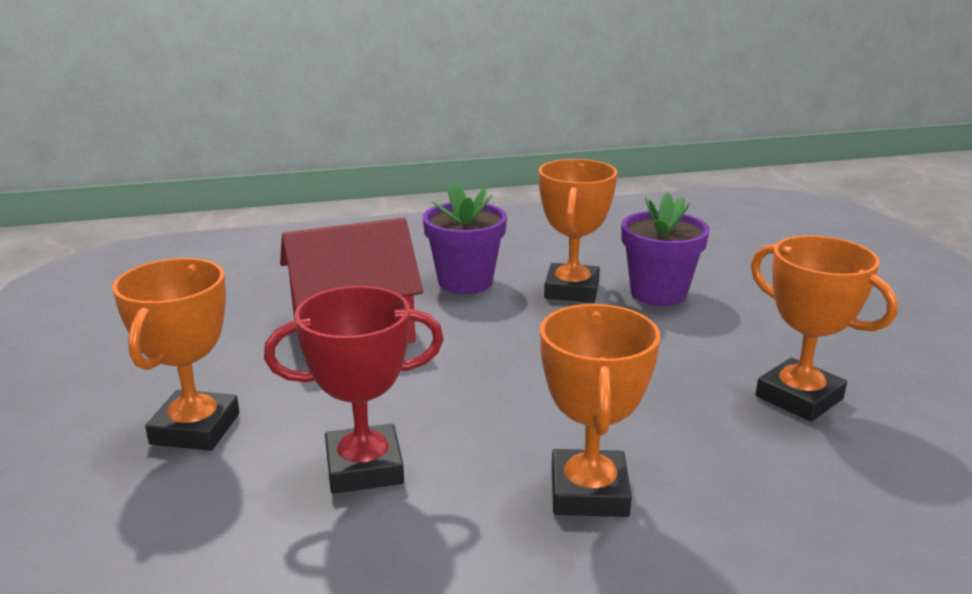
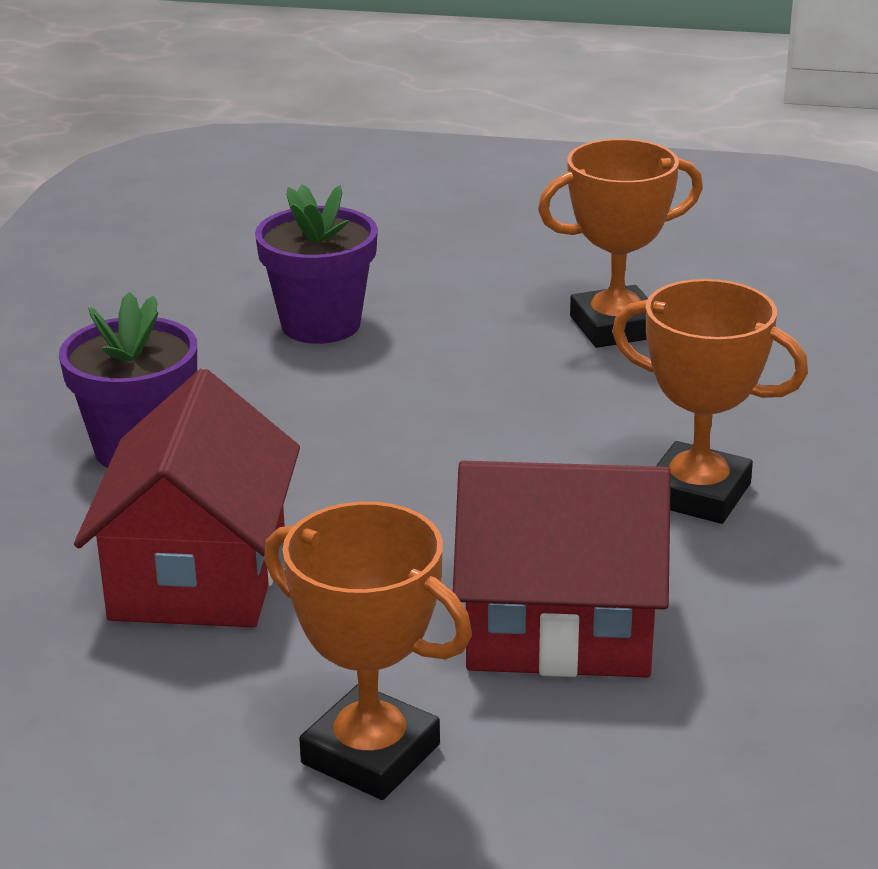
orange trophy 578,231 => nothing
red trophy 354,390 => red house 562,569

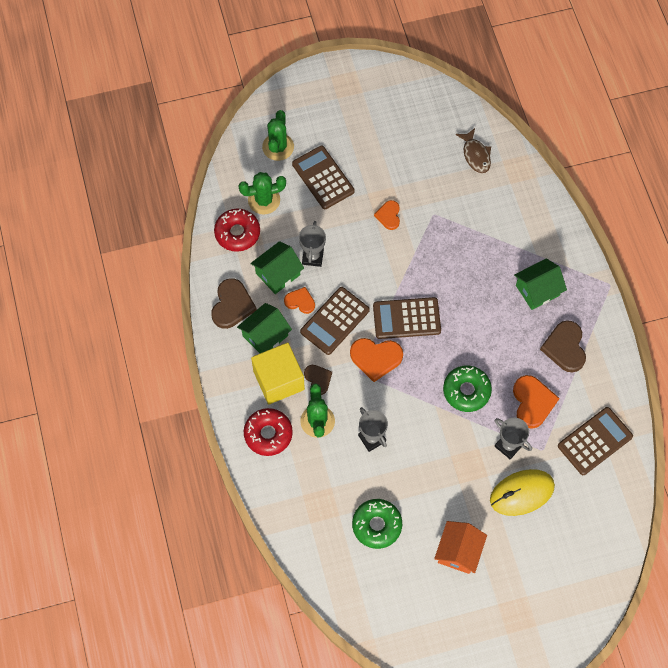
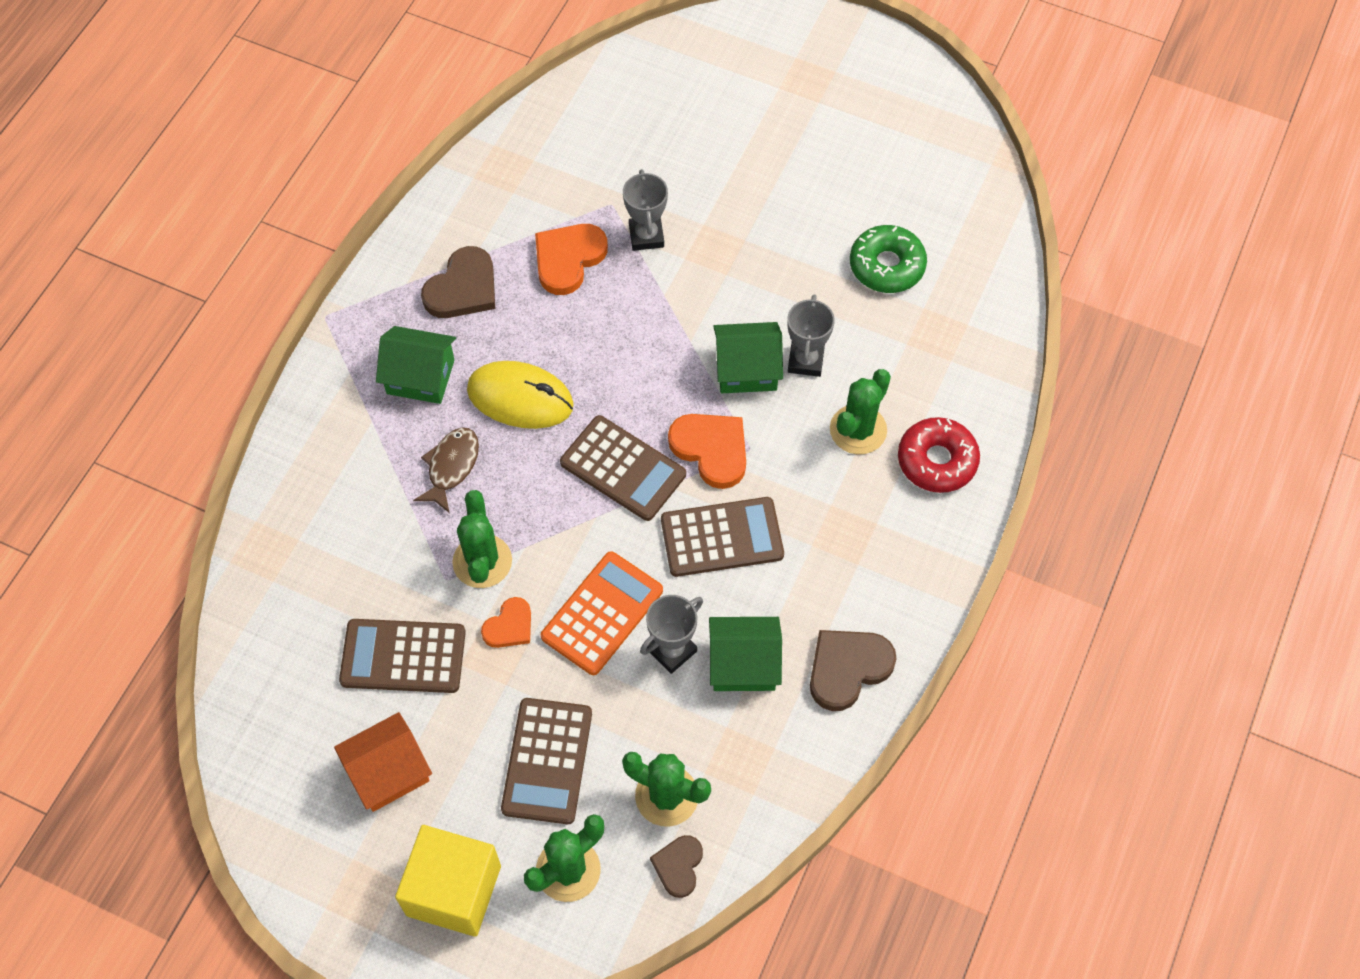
brown fish 473,150 => brown fish 446,470, relocated
red donut 237,230 => nothing
orange heart 299,300 => nothing
green house 264,328 => green house 748,357, relocated
yellow cube 278,373 => yellow cube 448,881, relocated
brown heart 318,380 => brown heart 676,866, relocated
green donut 467,389 => nothing
brown calculator 595,441 => brown calculator 402,656, relocated
yellow mouse 522,492 => yellow mouse 520,395, relocated
orange house 460,547 => orange house 383,762, relocated
nothing => green cactus 482,539
nothing => orange calculator 602,613

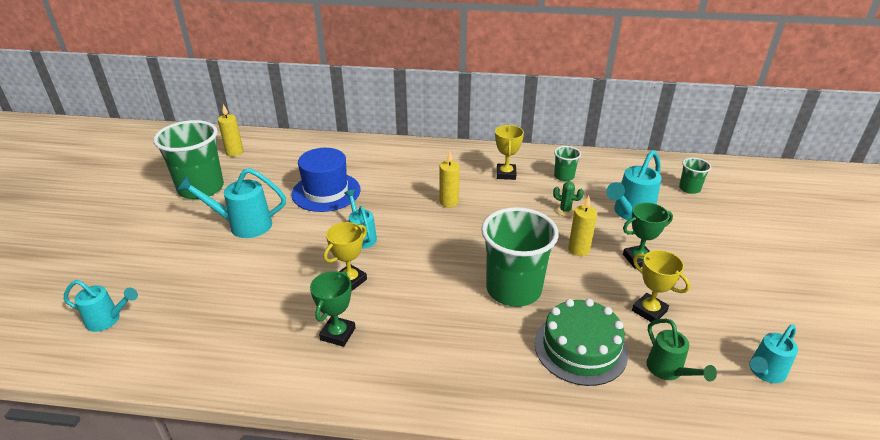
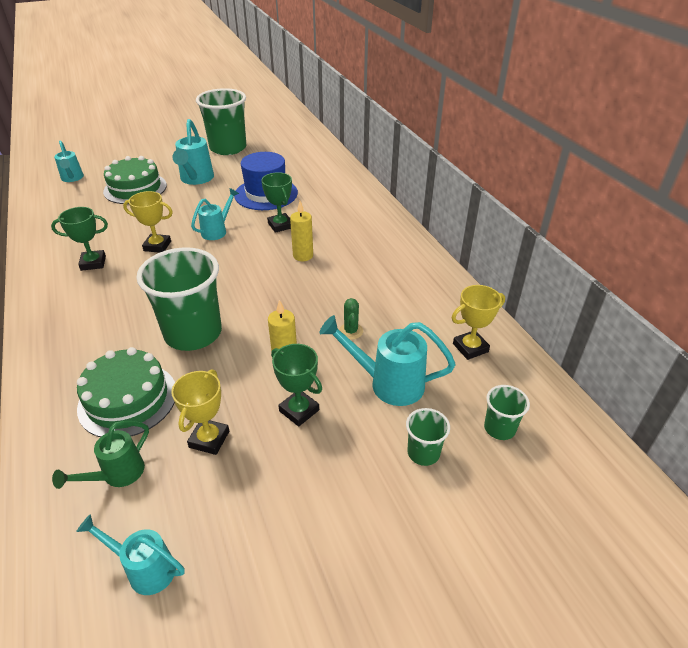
yellow candle 230,130 => nothing
yellow trophy 509,152 => yellow trophy 478,322, relocated
green cup 567,163 => green cup 428,437, relocated
turquoise watering can 231,203 => turquoise watering can 193,152, 150 degrees counterclockwise
nothing => green cake 135,180
nothing => green trophy 276,202

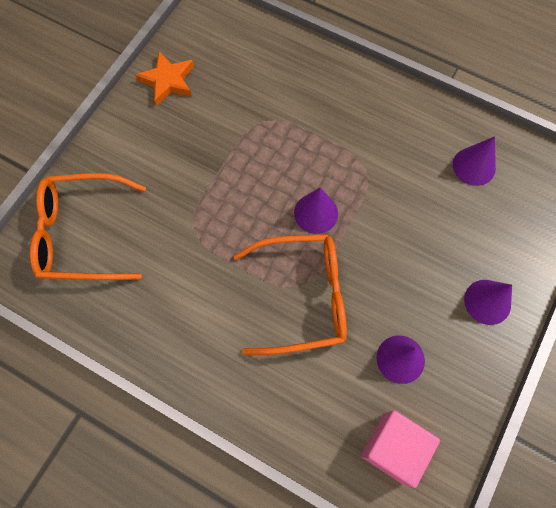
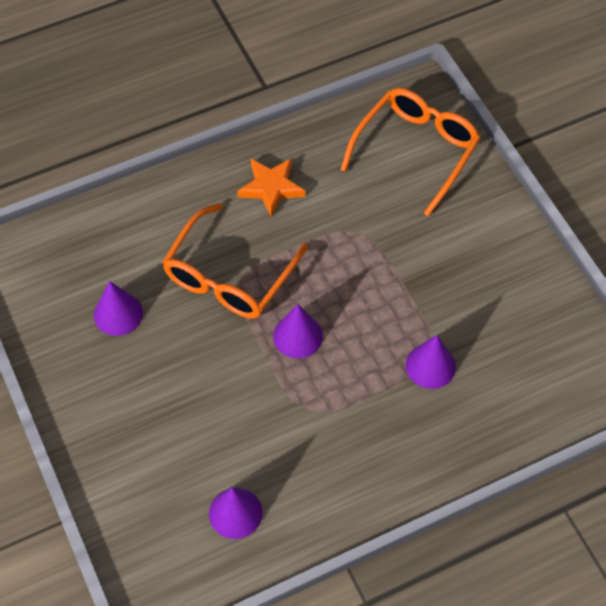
orange star 164,78 => orange star 271,187, relocated
purple cone 488,302 => purple cone 431,362, relocated
pink cube 400,449 => nothing

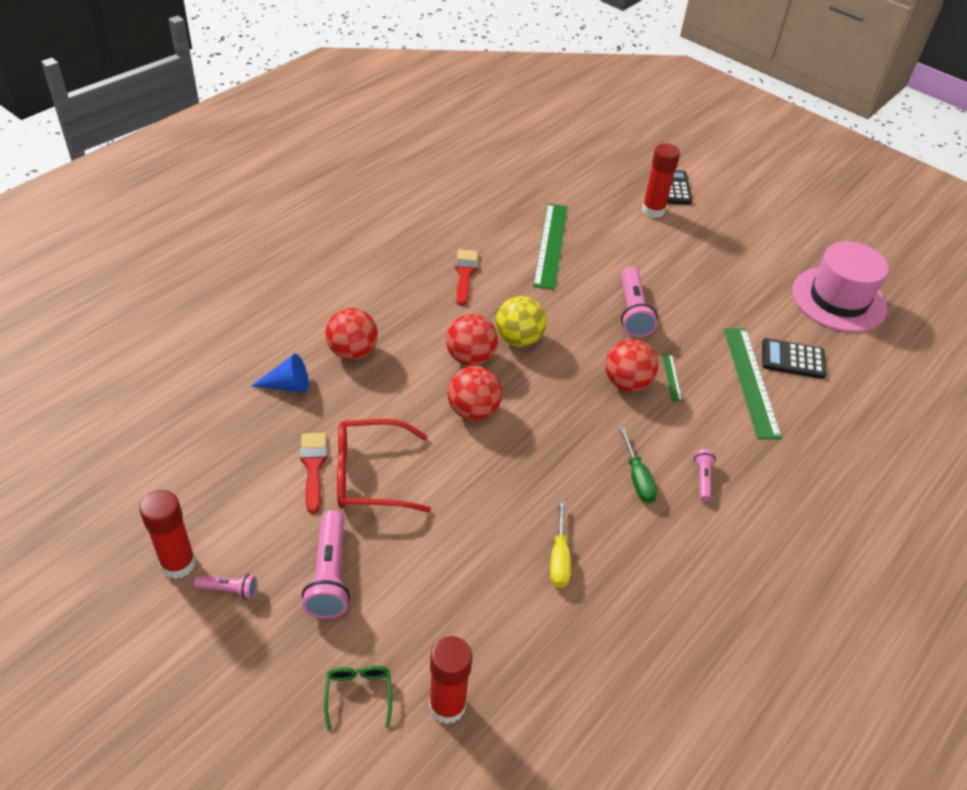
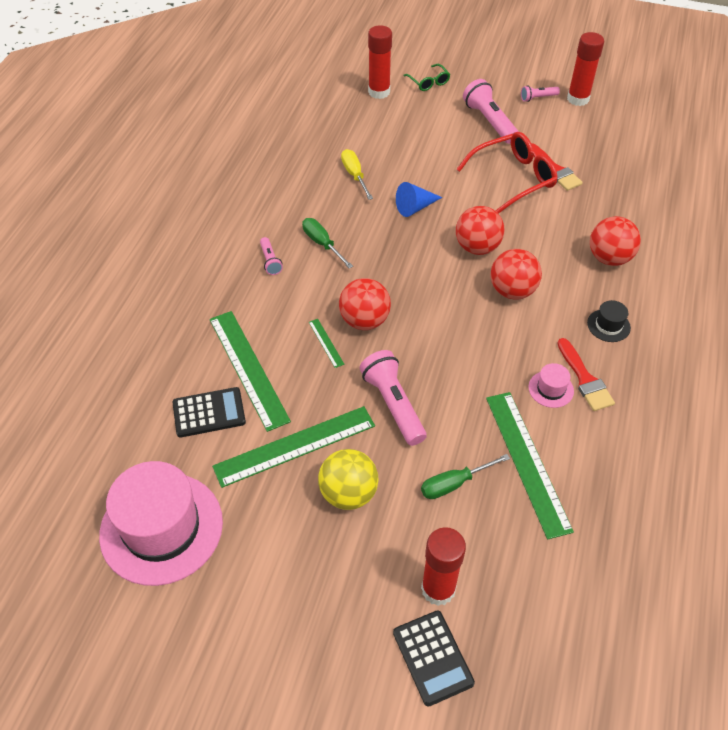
yellow ball 521,321 => yellow ball 348,479, relocated
blue cone 280,373 => blue cone 419,199, relocated
nothing => black hat 609,321
nothing => pink hat 551,385
nothing => green ruler 293,447
nothing => green screwdriver 465,476

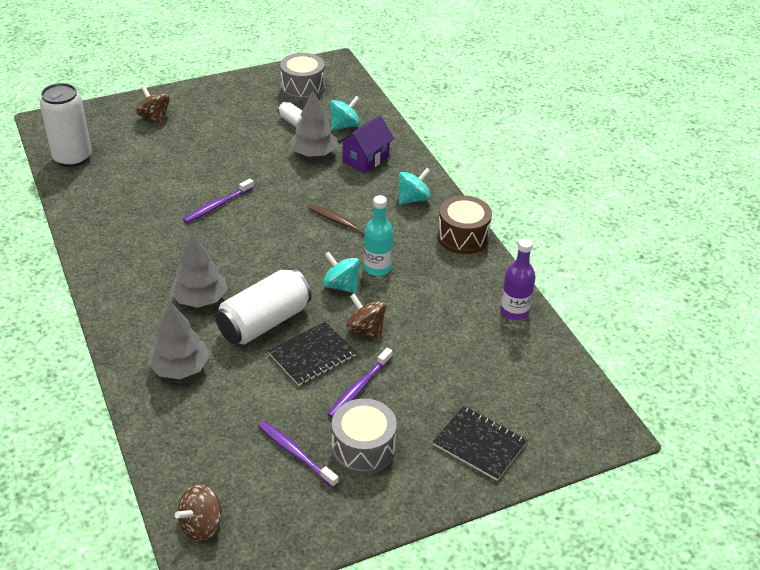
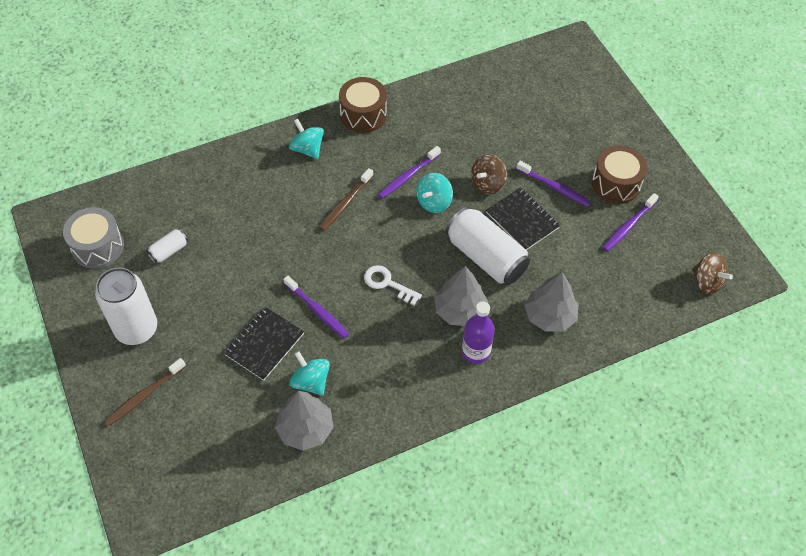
white can 66,125 => white can 126,306, relocated
brown spinning top 153,105 => brown toothbrush 145,392
grey tree 313,124 => grey tree 304,421, relocated
turquoise spinning top 345,113 => turquoise spinning top 310,373, relocated
purple house 366,144 => nothing
turquoise bottle 378,235 => purple toothbrush 409,172
purple bottle 518,279 => purple bottle 478,332, relocated
grey drum 364,436 => brown drum 619,174
black notebook 480,443 => black notebook 264,344, relocated
nothing => white key 393,285

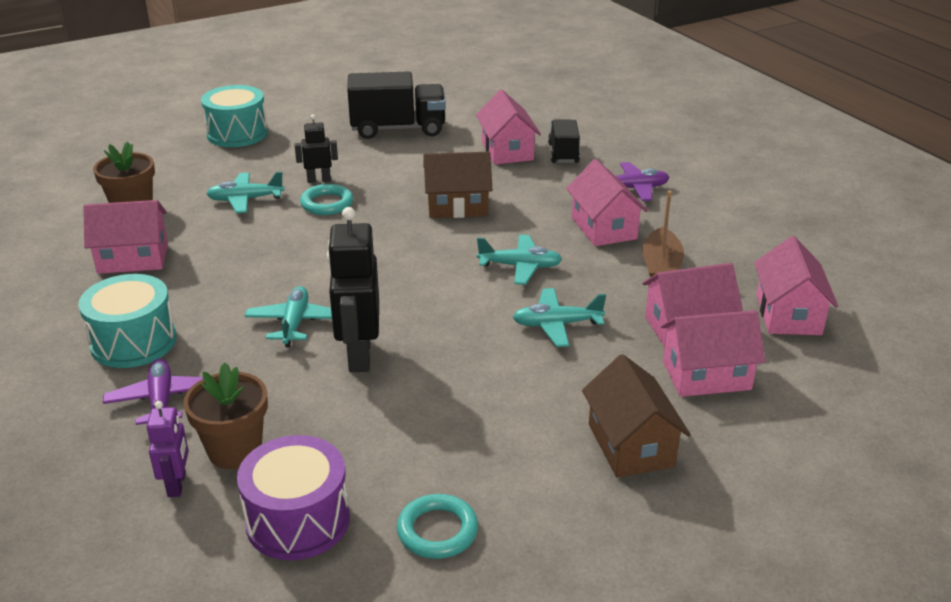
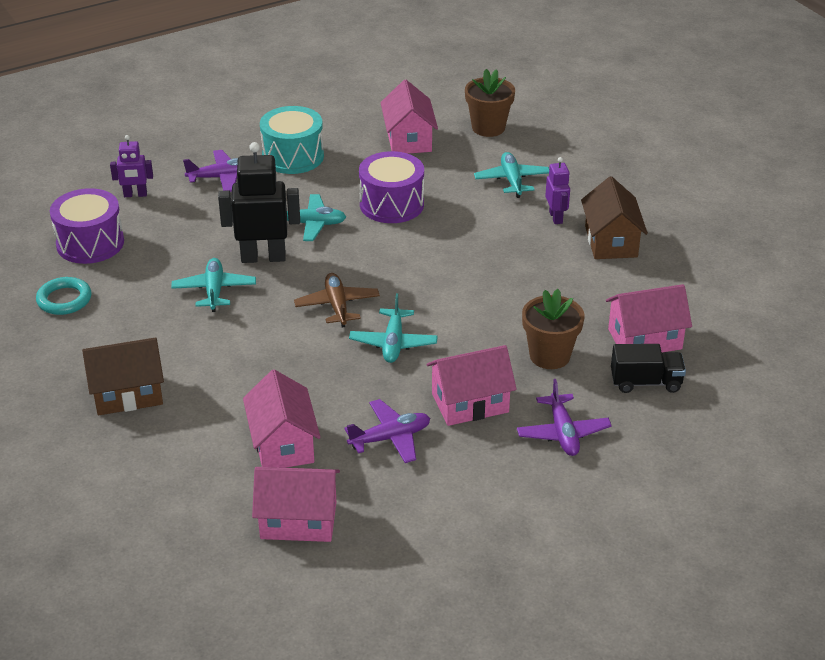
black truck 396,105 => nothing
turquoise drum 234,116 => nothing
black robot 316,148 => purple robot 557,190
brown house 458,185 => brown house 614,217, relocated
turquoise ring 326,199 => nothing
brown boat 663,234 => purple plane 387,431
turquoise plane 559,317 => turquoise plane 213,285, relocated
pink house 713,353 => nothing
brown flower pot 225,415 => brown flower pot 553,329, relocated
nothing => purple drum 391,187
nothing => brown plane 337,300

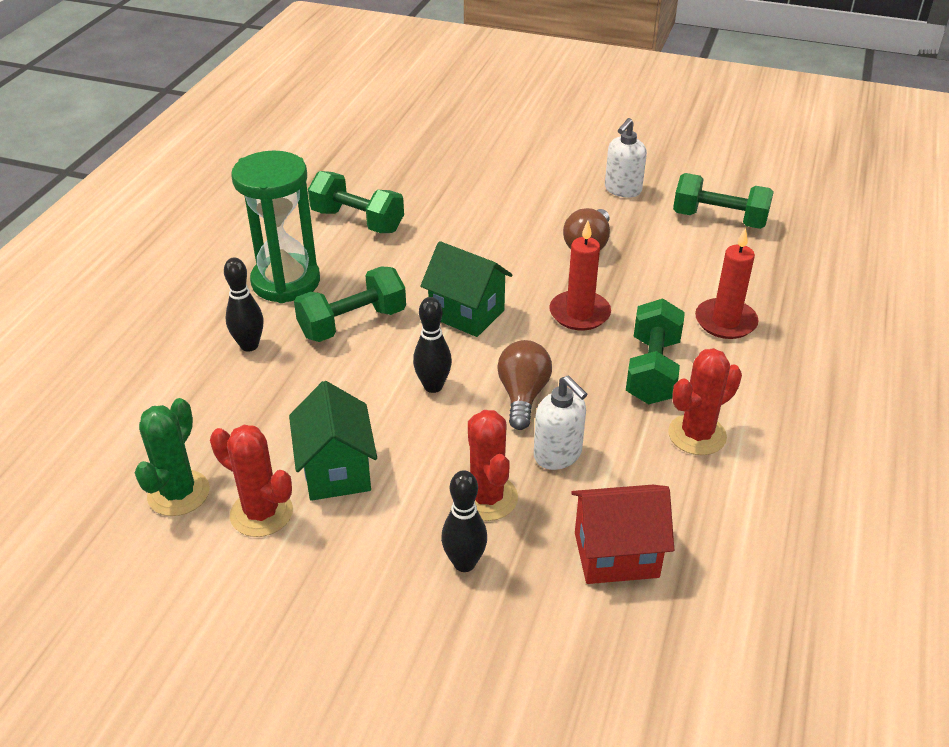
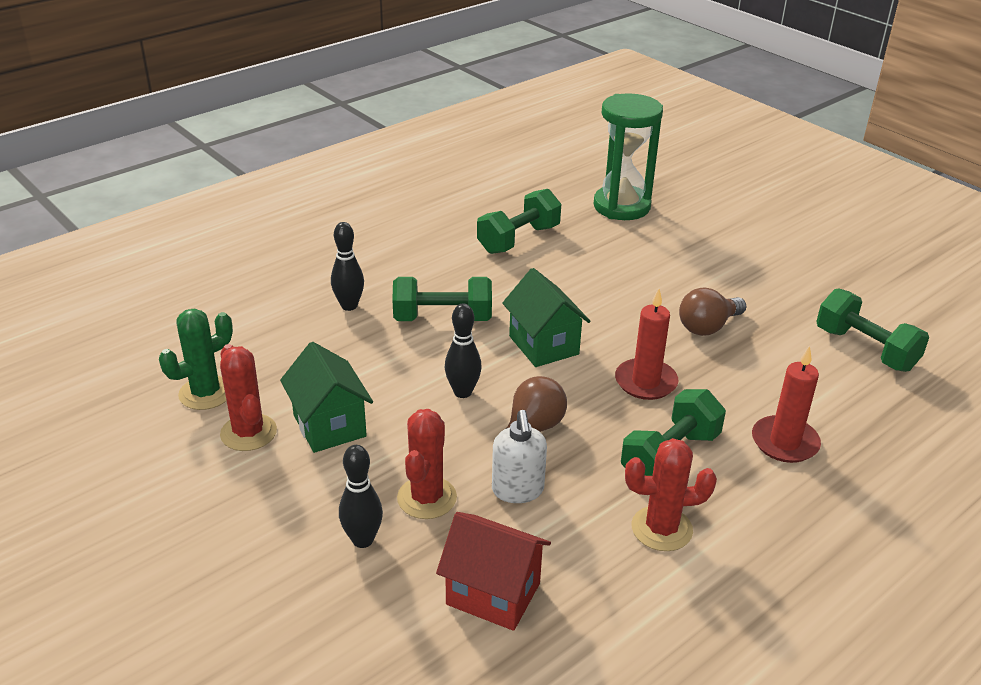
white soap dispenser 626,158 => nothing
green hourglass 275,227 => green hourglass 628,156, relocated
green dumbbell 356,202 => green dumbbell 519,221, 75 degrees clockwise
green house 333,441 => green house 326,397, 45 degrees counterclockwise

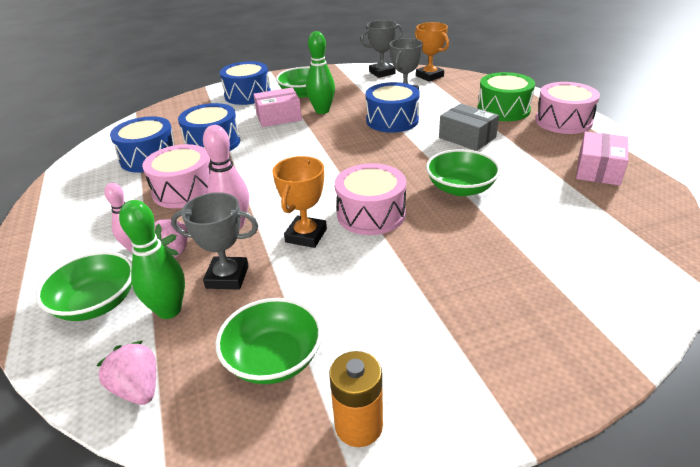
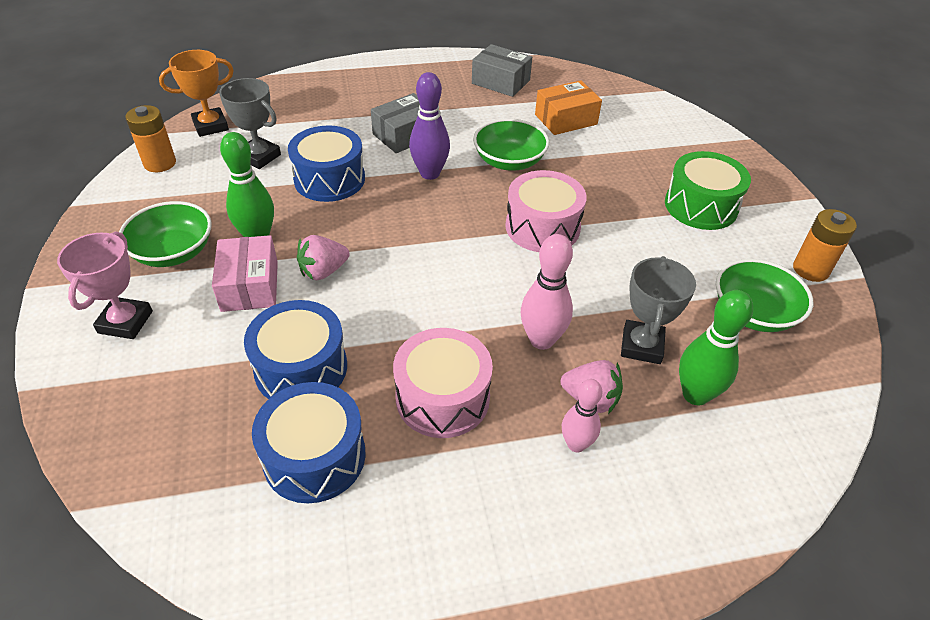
grey trophy 382,49 => orange battery 150,138
blue drum 245,83 => pink trophy 105,285
green drum 506,96 => green drum 708,190, relocated
pink drum 567,108 => nothing
pink box 602,159 => grey box 502,70
orange trophy 299,202 => nothing
green bowl 84,286 => nothing
pink strawberry 126,373 => pink strawberry 323,257, relocated
nothing => purple bowling pin 429,126
nothing => orange box 568,107

